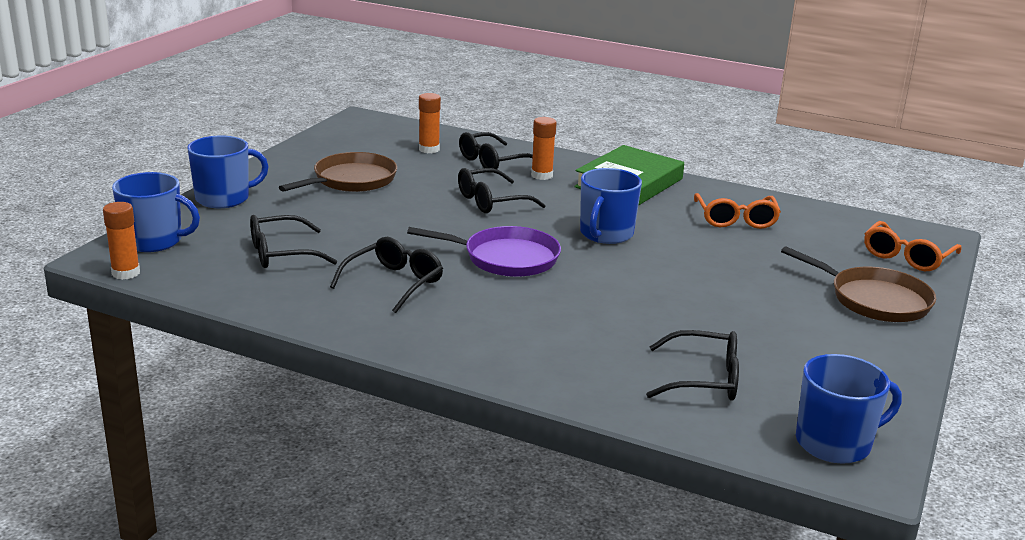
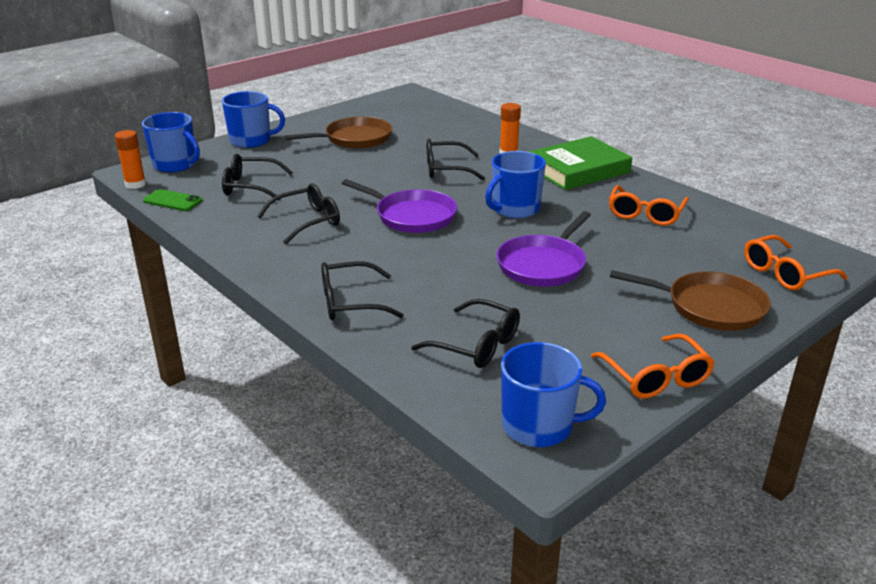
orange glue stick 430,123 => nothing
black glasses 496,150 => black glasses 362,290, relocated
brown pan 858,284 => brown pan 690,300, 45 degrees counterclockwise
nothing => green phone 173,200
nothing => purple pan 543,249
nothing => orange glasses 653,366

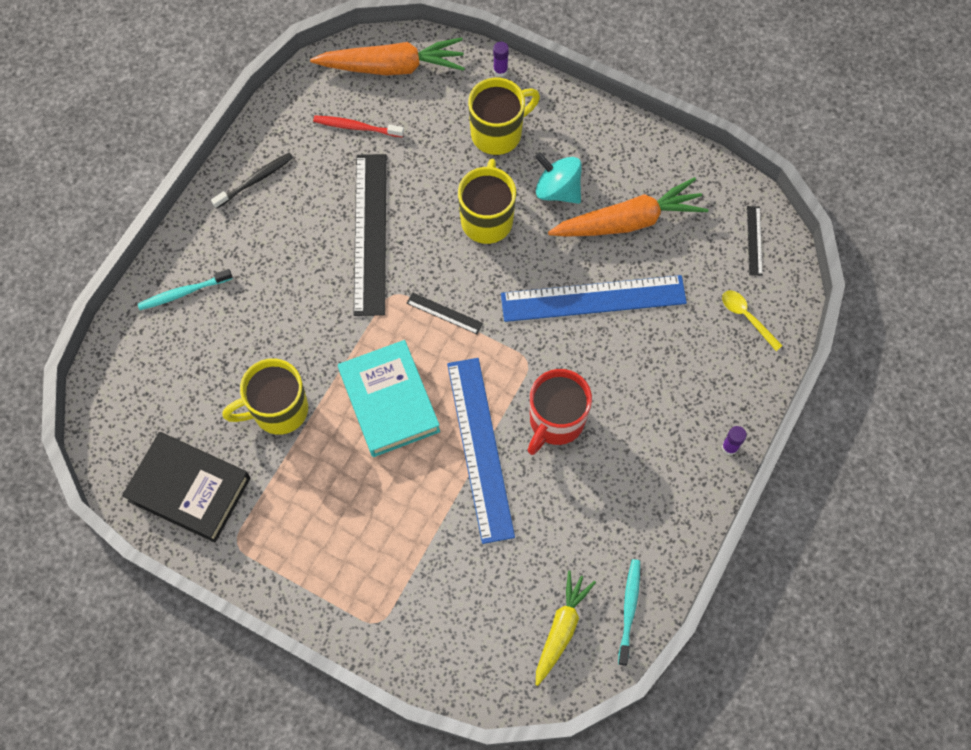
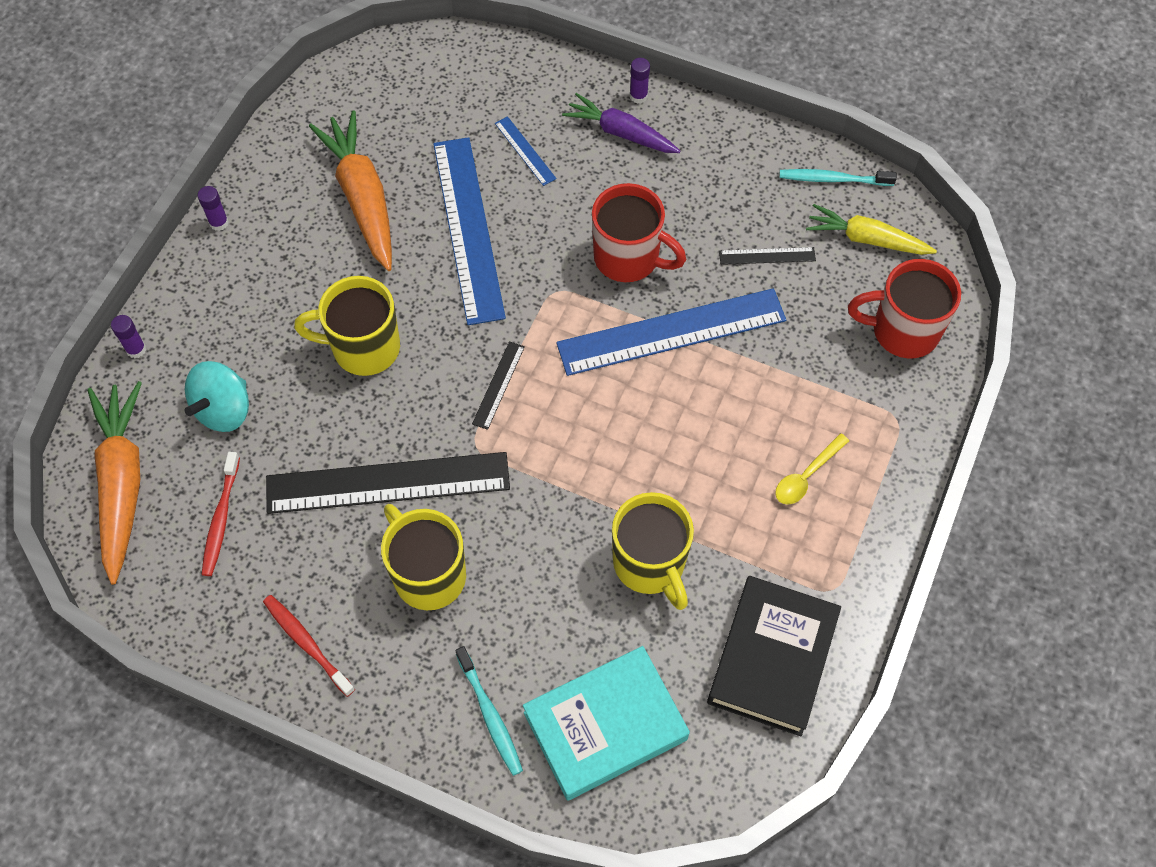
yellow mug 504,116 => yellow mug 423,557, relocated
turquoise spinning top 558,178 => turquoise spinning top 217,396, relocated
black toothbrush 252,181 => red toothbrush 309,646
black ruler 755,241 => black ruler 767,256, relocated
yellow spoon 752,320 => yellow spoon 812,469, relocated
turquoise book 389,398 => turquoise book 606,723, relocated
nothing => purple carrot 621,123
nothing => blue ruler 526,151
nothing => purple glue stick 213,208
nothing => red mug 904,309

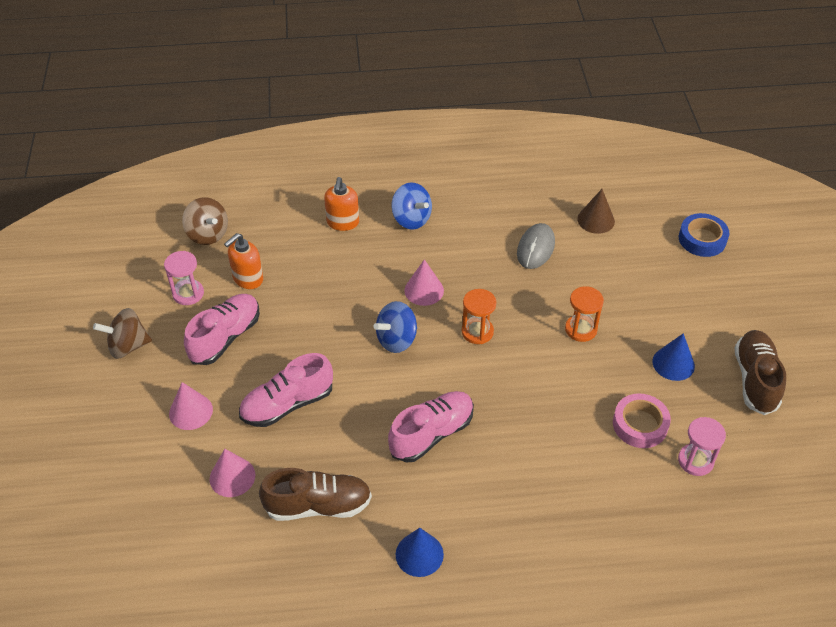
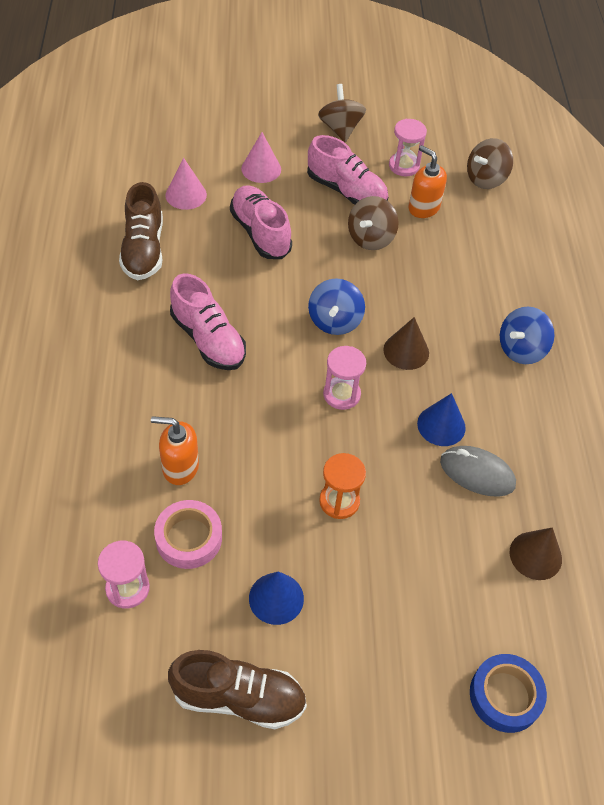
orange soap dispenser 341,204 => orange soap dispenser 175,450, relocated
pink cone 424,282 => brown cone 406,343
orange hourglass 479,316 => pink hourglass 344,378
blue spinning top 395,327 => blue spinning top 336,306, 135 degrees counterclockwise
blue cone 420,552 => blue cone 441,419, relocated
nothing => brown spinning top 373,223

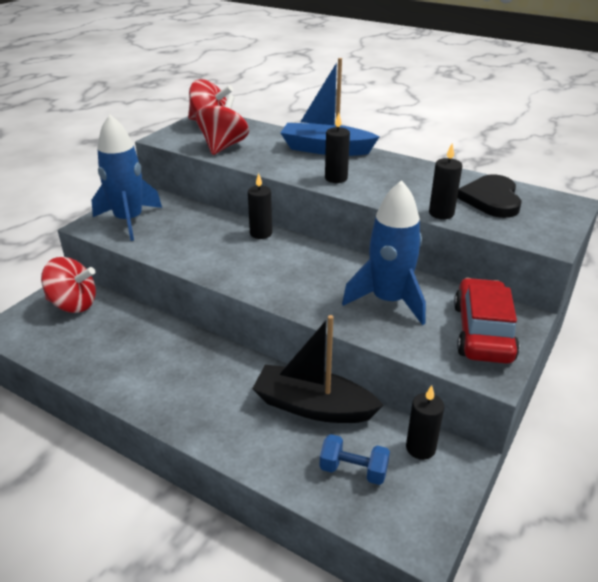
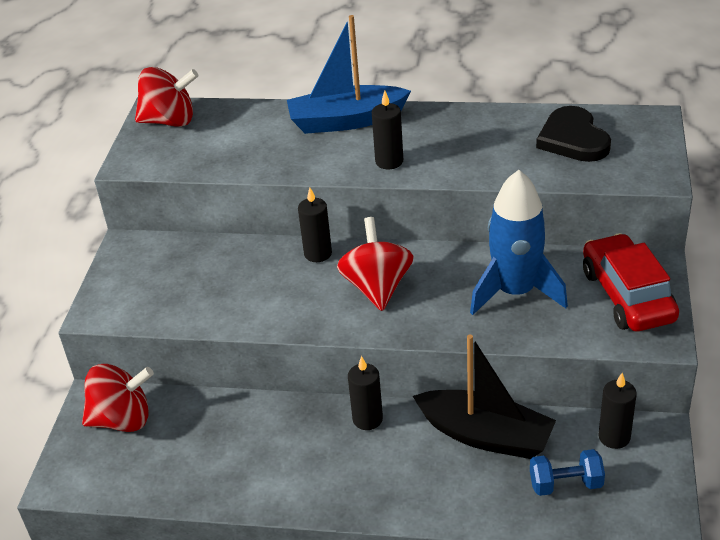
red spinning top 222,125 => red spinning top 375,264, relocated
blue rocket 126,177 => nothing
black candle 445,181 => black candle 365,393, relocated
black boat 318,369 => black boat 484,397, 150 degrees counterclockwise

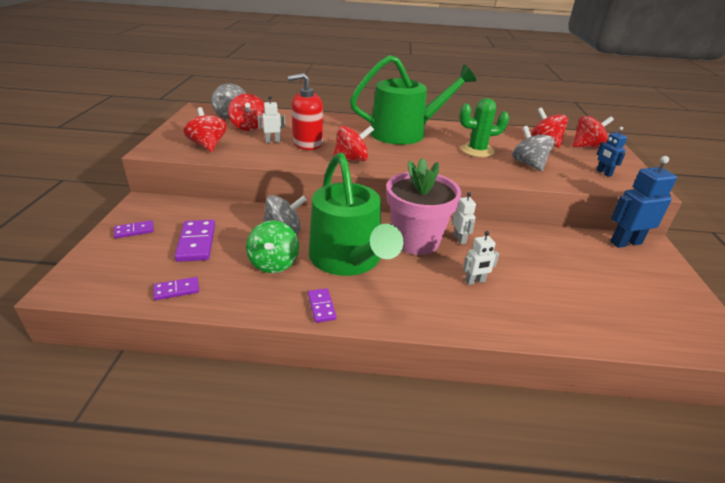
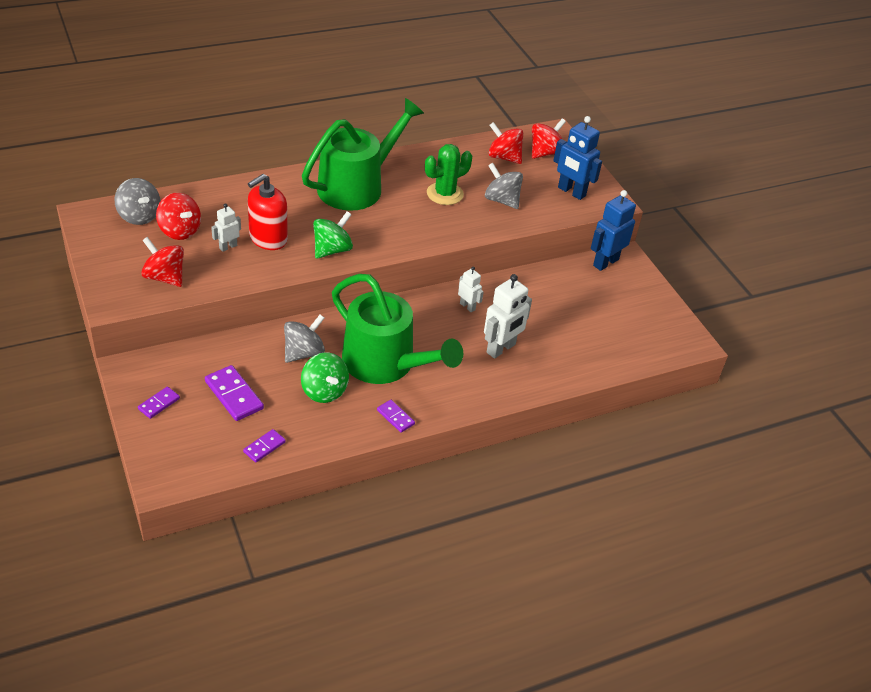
red spinning top 353,143 => green spinning top 333,235
blue robot 611,152 => blue robot 577,158, x1.79
pink flower pot 423,206 => nothing
white robot 481,258 => white robot 508,316, x1.79

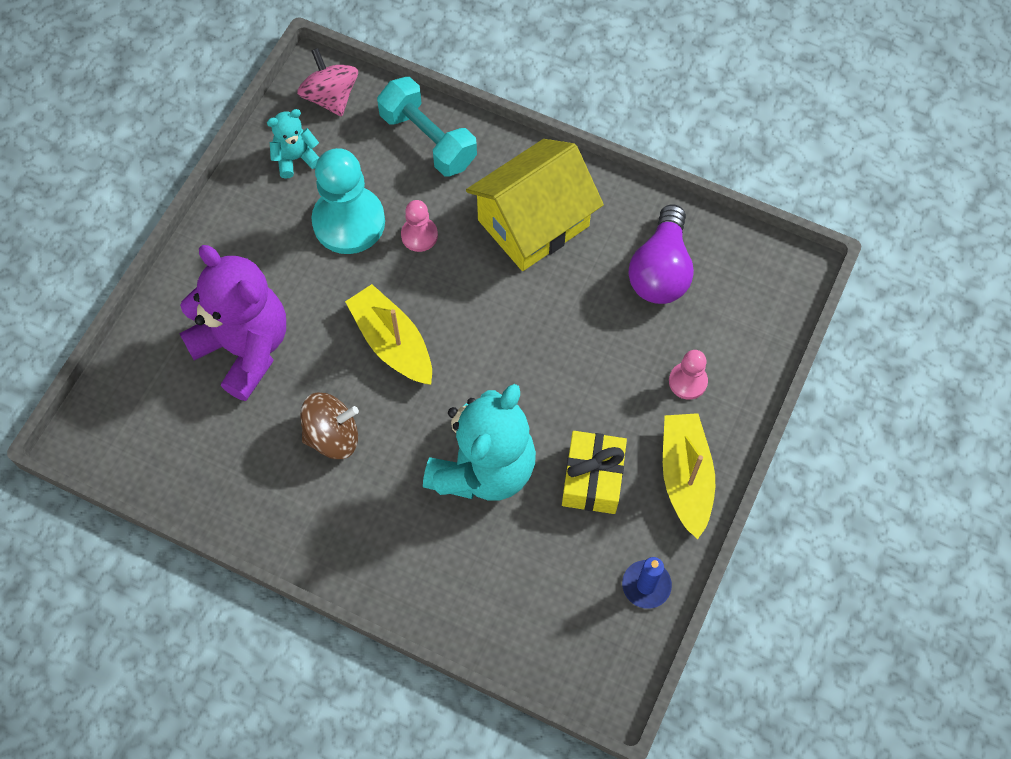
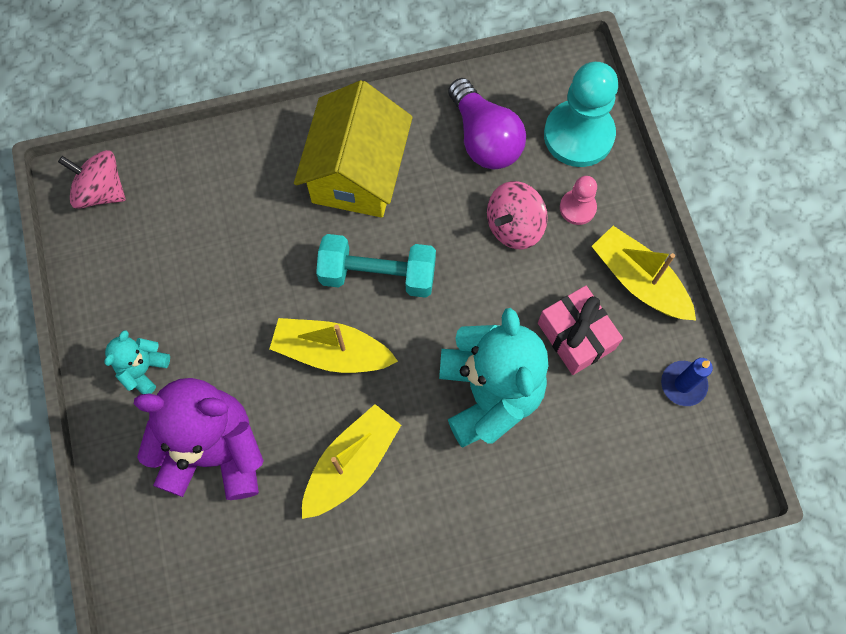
turquoise dumbbell 427,126 => turquoise dumbbell 376,266, relocated
turquoise teddy bear 293,144 => turquoise teddy bear 137,362, relocated
turquoise pawn 348,201 => turquoise pawn 581,114, relocated
pink pawn 419,226 => nothing
brown spinning top 329,426 => yellow boat 351,461
yellow gift 594,472 => pink gift 580,330
nothing => pink spinning top 517,215

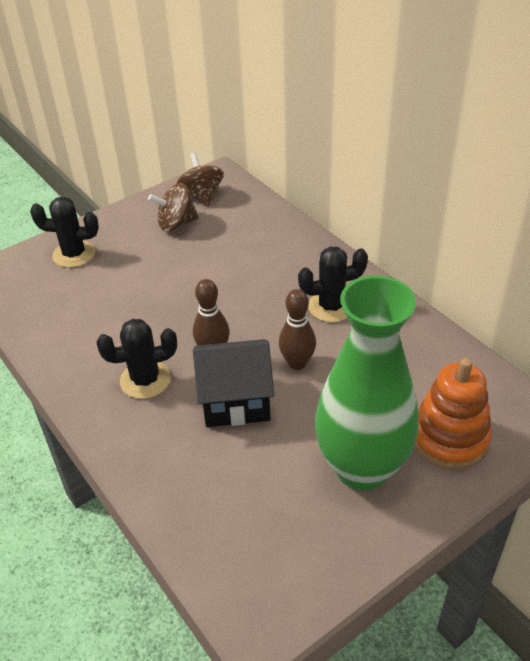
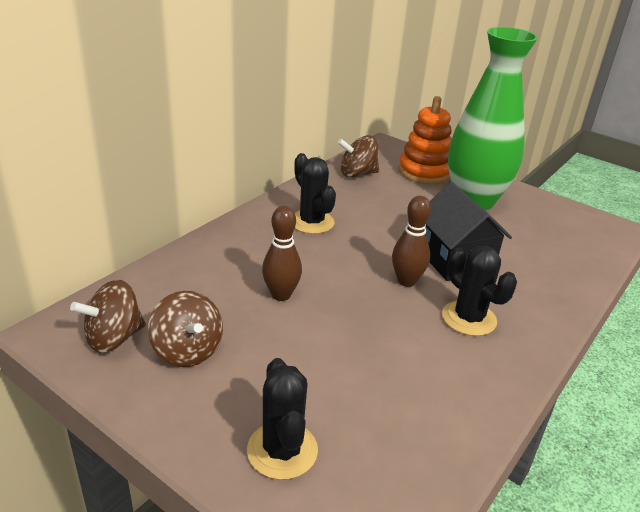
brown bowling pin 297,329 => brown bowling pin 282,253, relocated
nothing => brown spinning top 358,156

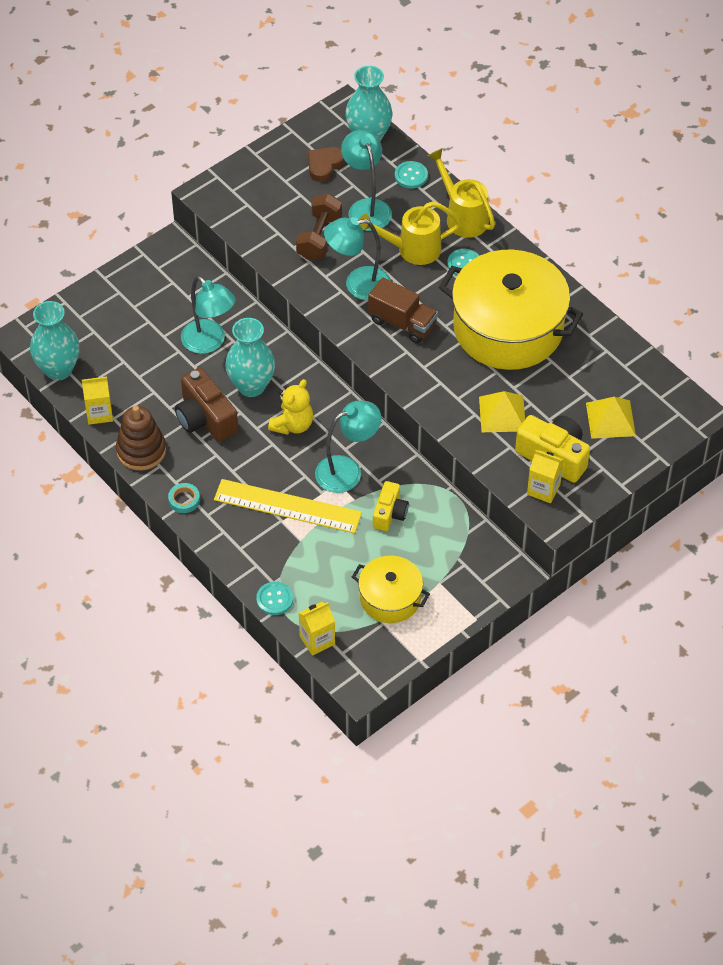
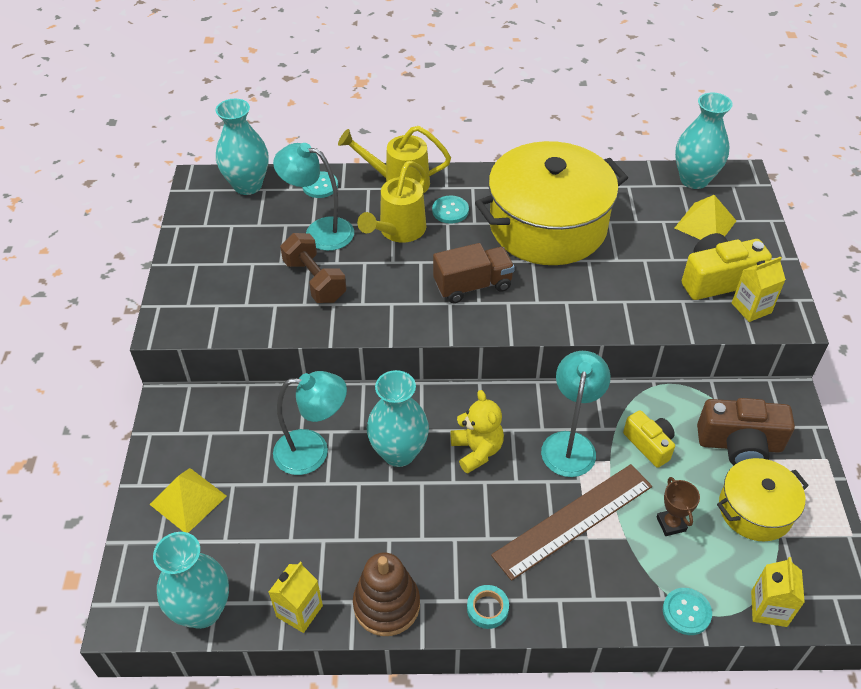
brown heart 326,164 => nothing
turquoise lamp 357,258 => nothing
brown camera 206,404 => brown camera 746,431, relocated
yellow pyramid 502,411 => yellow pyramid 188,500, relocated
yellow ruler 288,506 => brown ruler 571,522
nothing => turquoise vase 704,140
nothing => brown trophy 678,506

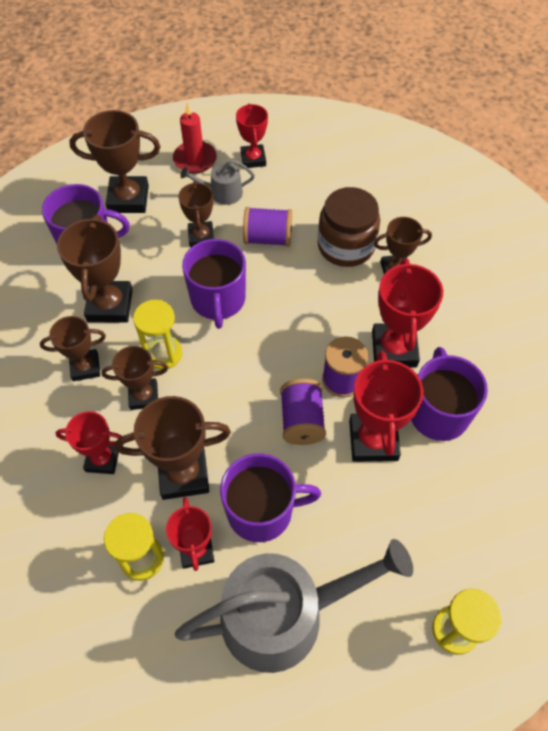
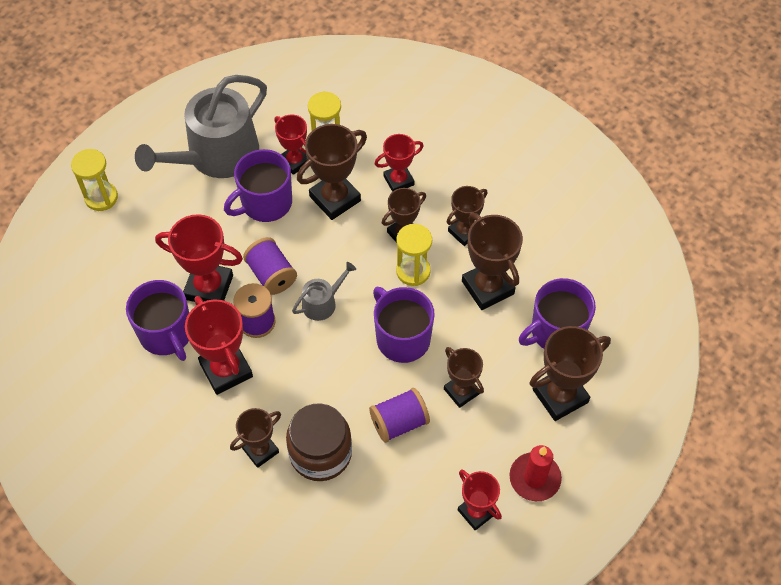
grey watering can 218,182 => grey watering can 324,291, relocated
red trophy 386,406 => red trophy 199,258, 45 degrees counterclockwise

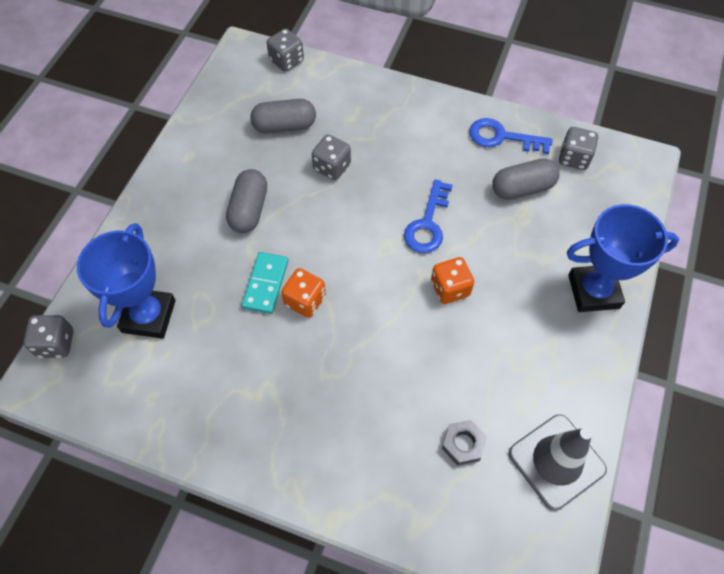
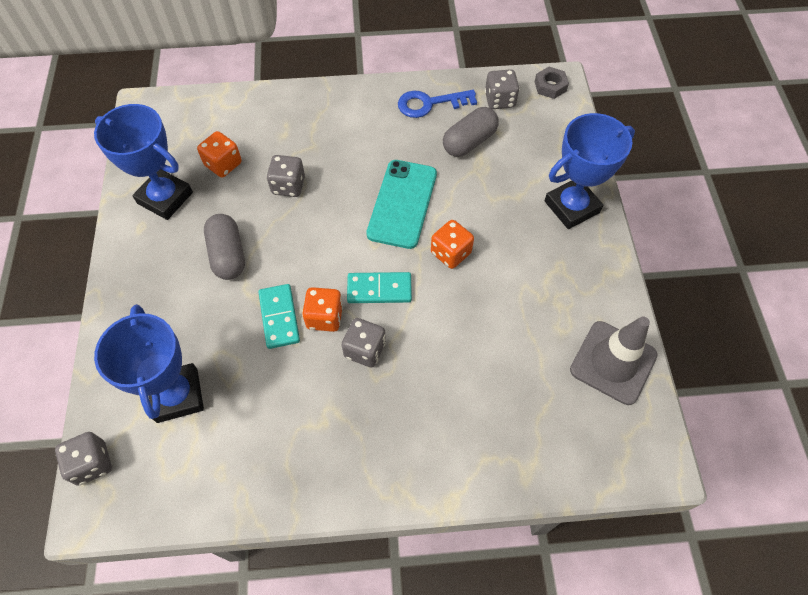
grey dice 285,50 => grey dice 364,342, relocated
grey capsule 283,116 => orange dice 219,154
blue key 428,216 => turquoise phone 401,204
grey nut 464,443 => grey nut 552,83, relocated
nothing => blue trophy 143,162
nothing => turquoise domino 379,287

